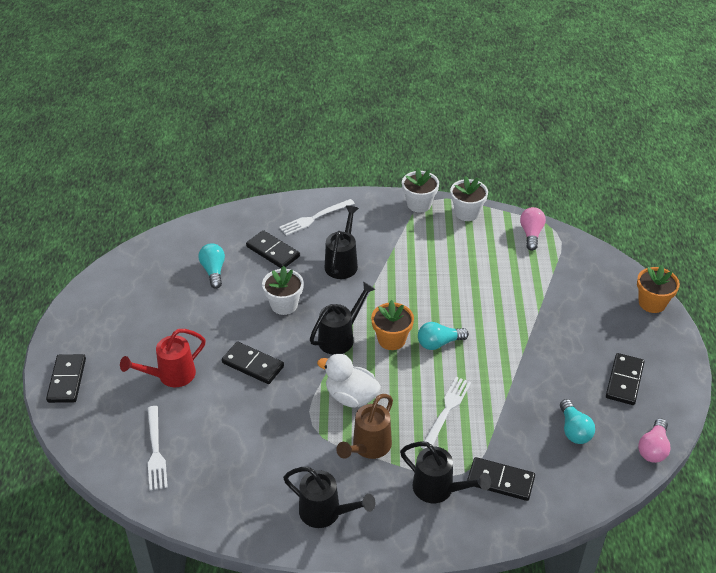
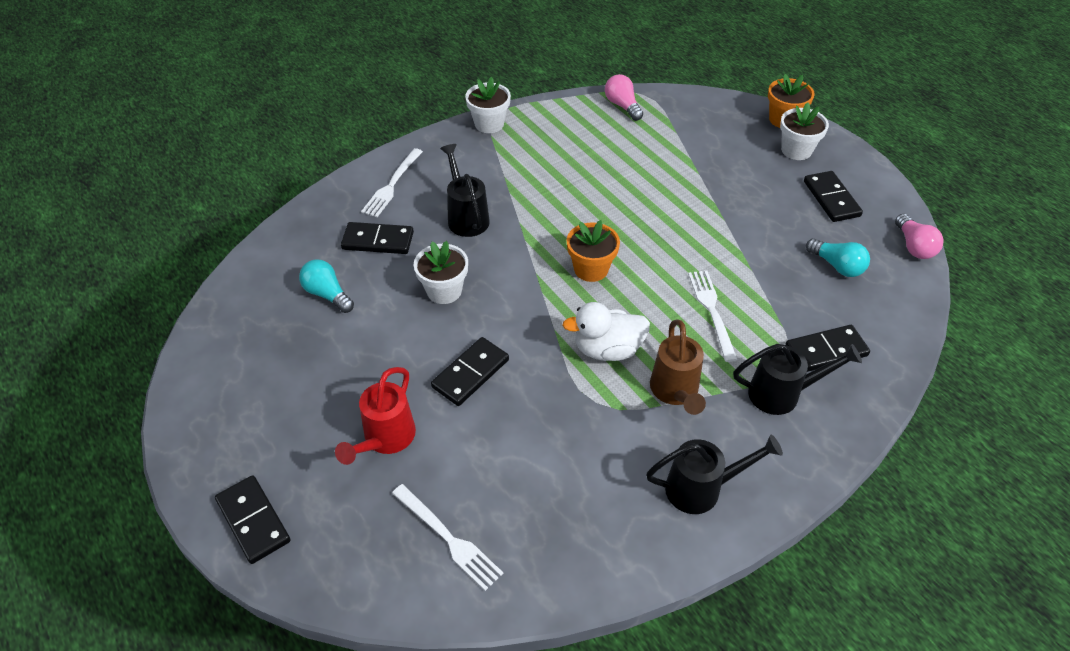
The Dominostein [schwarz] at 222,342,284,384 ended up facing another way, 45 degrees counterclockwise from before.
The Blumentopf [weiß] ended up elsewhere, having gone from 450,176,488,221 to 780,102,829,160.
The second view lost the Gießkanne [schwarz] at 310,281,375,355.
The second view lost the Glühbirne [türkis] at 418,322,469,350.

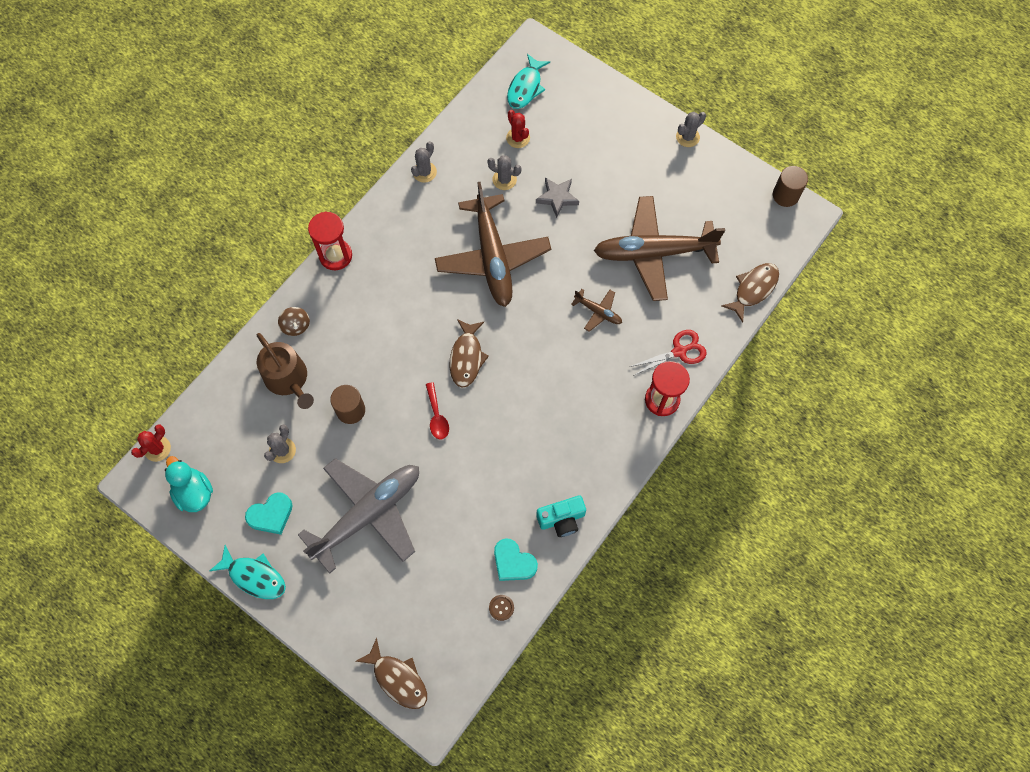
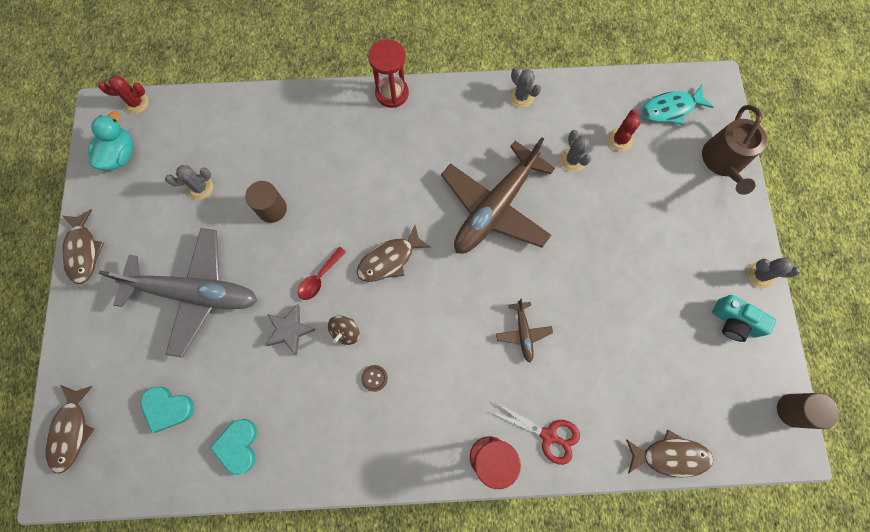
What was the Fisch [türkis] at 210,545,286,599 turned into the Fisch [braun] at 62,209,104,284.
The Herz [türkis] ended up elsewhere, having gone from 245,492,293,535 to 140,386,194,433.
The Stern [grau] ended up elsewhere, having gone from 536,177,579,218 to 265,304,316,355.
The Kreisel [braun] ended up elsewhere, having gone from 278,307,310,336 to 328,316,360,345.
The Knopf [braun] ended up elsewhere, having gone from 489,595,514,621 to 361,365,388,392.
The Kaktus [grau] at 411,141,437,183 ended up facing another way, 60 degrees clockwise from before.
The Gießkanne [braun] ended up elsewhere, having gone from 257,333,314,409 to 702,105,767,195.
The Kamera [türkis] ended up elsewhere, having gone from 536,496,586,537 to 712,295,776,342.
The second view lost the Flugzeug [braun] at 594,196,725,301.

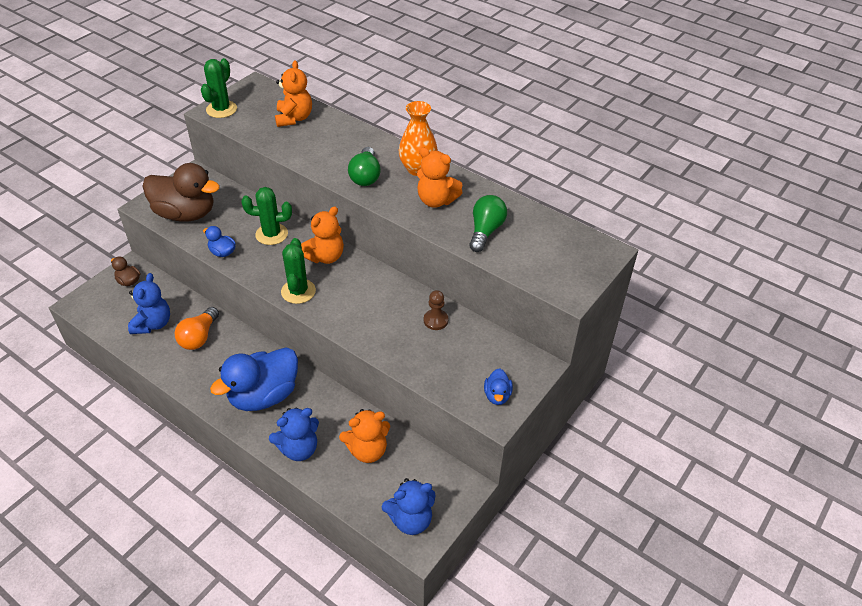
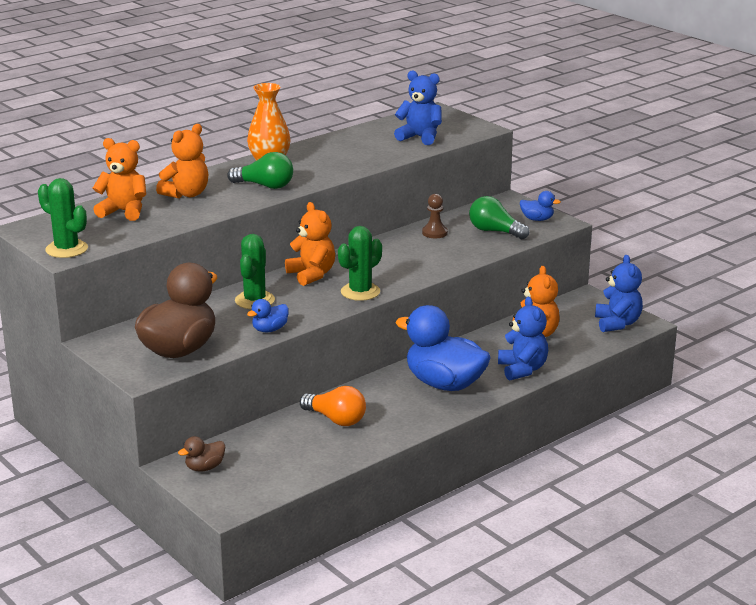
The Teddybär [orange] ended up elsewhere, having gone from 417,147,463,208 to 156,124,208,198.
The Kaktus [grün] at 281,238,316,304 ended up facing another way, 60 degrees counterclockwise from before.
The Teddybär [blau] ended up elsewhere, having gone from 128,273,170,334 to 394,71,442,145.
The Ente [blau] at 210,347,298,411 ended up facing another way, 150 degrees clockwise from before.
The Glühbirne [grün] ended up elsewhere, having gone from 469,195,507,252 to 469,196,529,240.

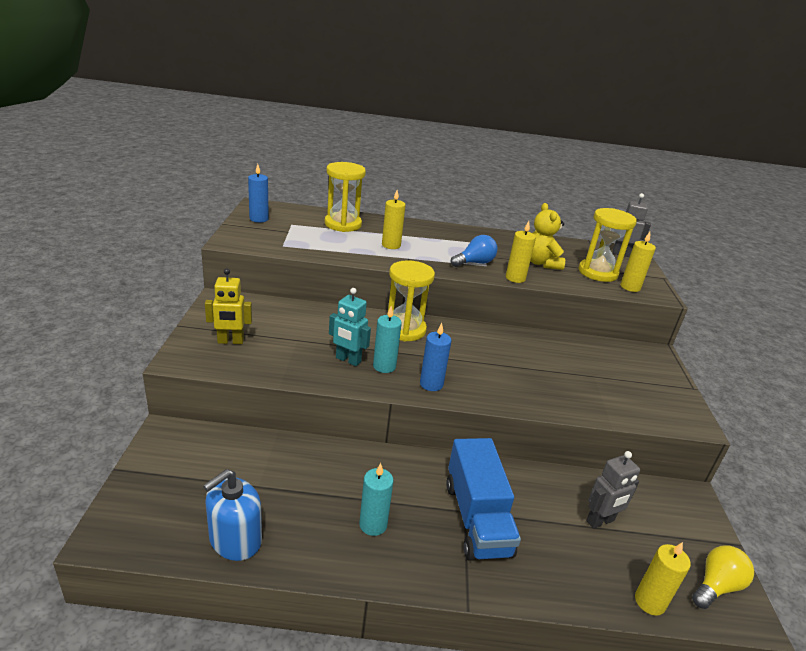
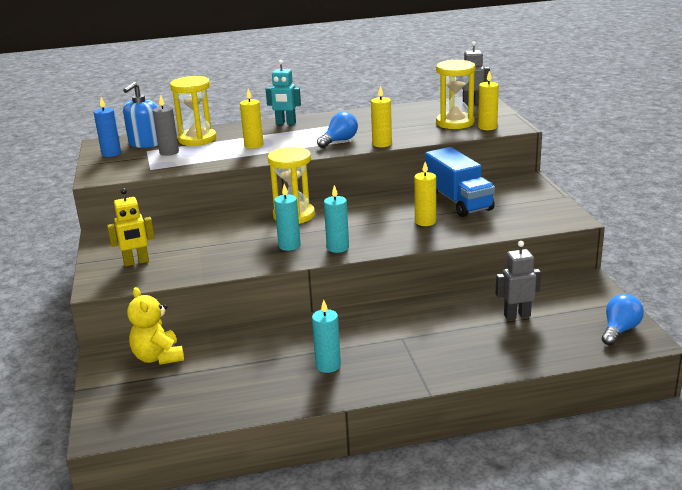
The Seifenspender [blau] ended up elsewhere, having gone from 203,469,262,561 to 123,82,158,148.
The Teddybär [gelb] ended up elsewhere, having gone from 531,203,565,270 to 127,287,184,365.
The second view gained the Kerze [grau] at 153,95,179,156.
The Roboter [türkis] ended up elsewhere, having gone from 329,288,371,366 to 266,60,301,125.
What was the Kerze [blau] at 420,323,451,391 turned into the Kerze [türkis] at 324,185,349,253.
The Kerze [gelb] ended up elsewhere, having gone from 635,542,691,616 to 414,162,436,226.
The Lastwagen [blau] ended up elsewhere, having gone from 446,438,521,561 to 425,147,495,217.
The Roboter [grau] at 586,451,640,529 ended up facing another way, 150 degrees counterclockwise from before.
What was the Glühbirne [gelb] at 692,545,754,609 turned into the Glühbirne [blau] at 602,294,644,346.

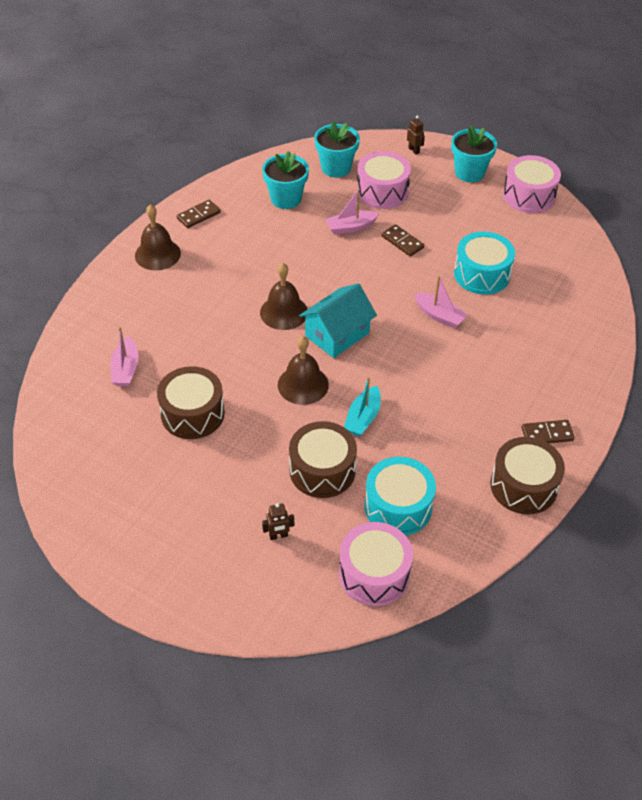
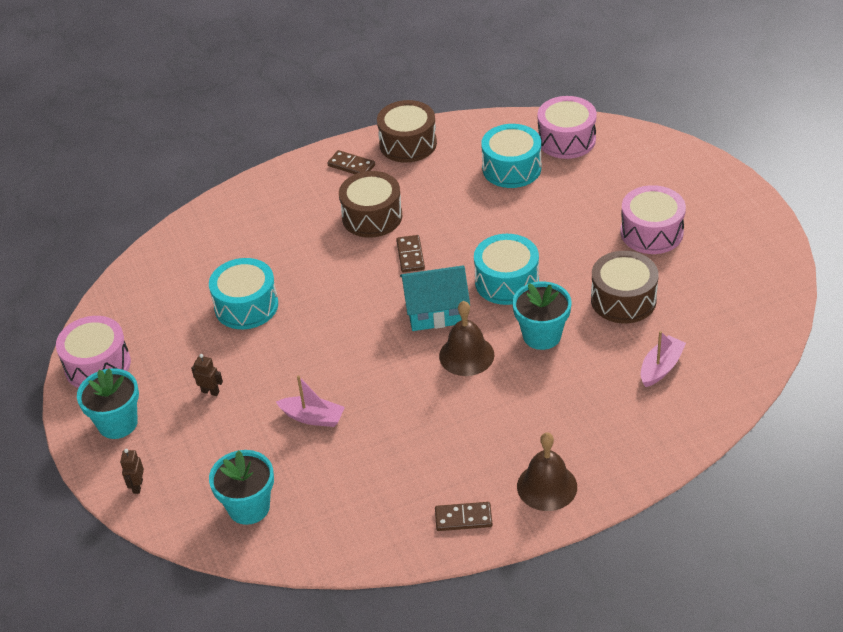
The Roboter [braun] ended up elsewhere, having gone from 262,503,294,540 to 191,354,223,396.
The Trommel [braun] ended up elsewhere, having gone from 289,421,357,498 to 339,171,403,238.
The Dominostein [braun] ended up elsewhere, having gone from 382,224,424,257 to 396,235,425,272.
Where the Glocke [braun] stood at 278,336,329,405, the Trommel [türkis] came to stand at 474,234,539,305.
The Blumentopf [türkis] ended up elsewhere, having gone from 262,151,309,209 to 512,281,572,350.
The Trommel [rosa] ended up elsewhere, having gone from 357,151,411,209 to 621,185,686,254.
The second view lost the Boot [türkis] at 344,376,381,437.
The second view lost the Boot [rosa] at 414,276,468,328.

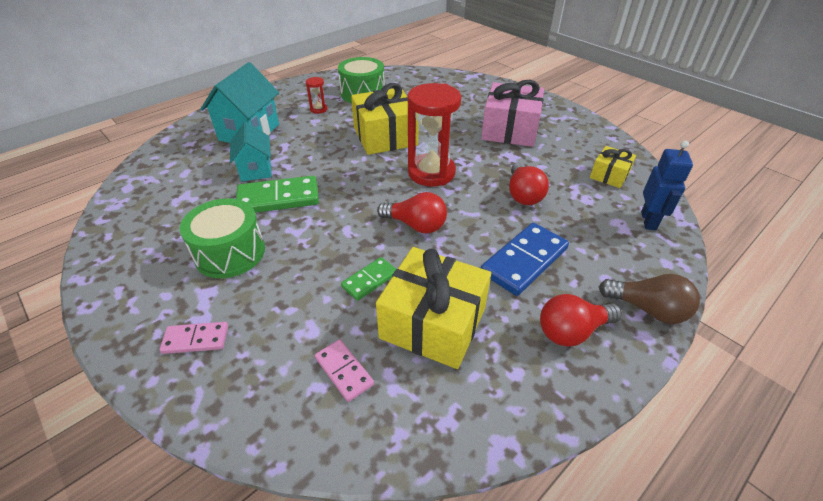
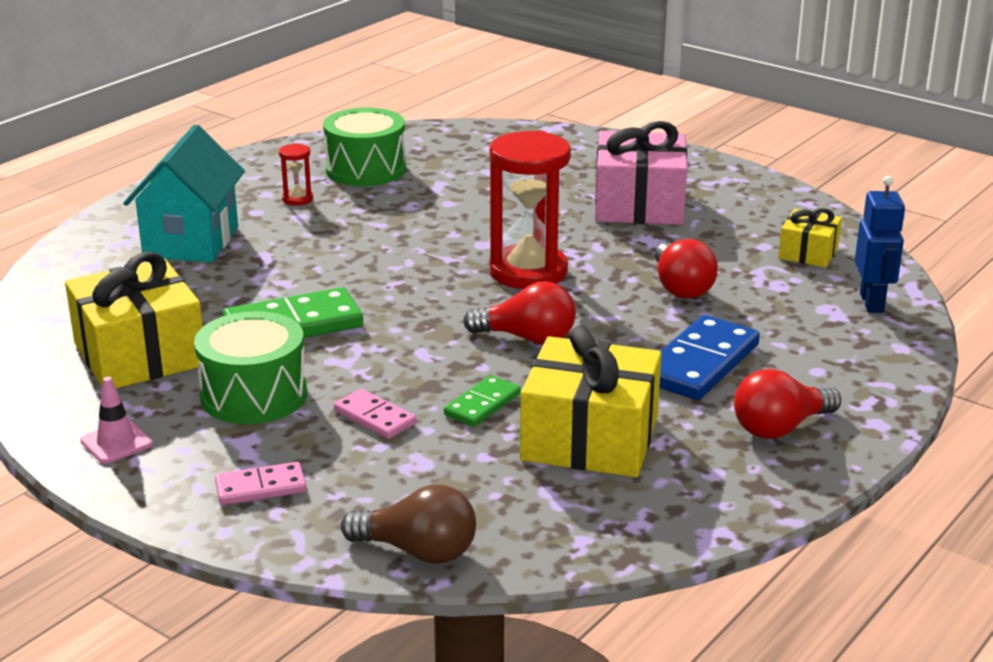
The Geschenk [gelb] ended up elsewhere, having gone from 351,83,419,155 to 65,252,203,388.
The second view gained the Leitkegel [rosa] at 80,377,152,464.
The Dominostein [rosa] ended up elsewhere, having gone from 315,339,374,402 to 334,389,416,439.
The Glühbirne [braun] ended up elsewhere, having gone from 599,274,700,324 to 341,485,476,564.
The second view lost the Haus [türkis] at 230,122,272,182.

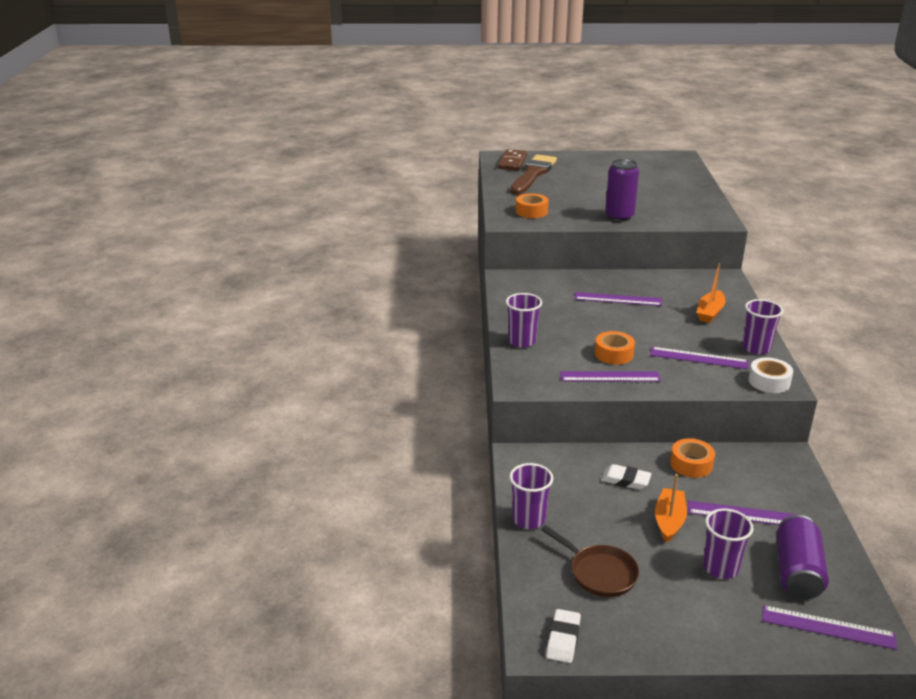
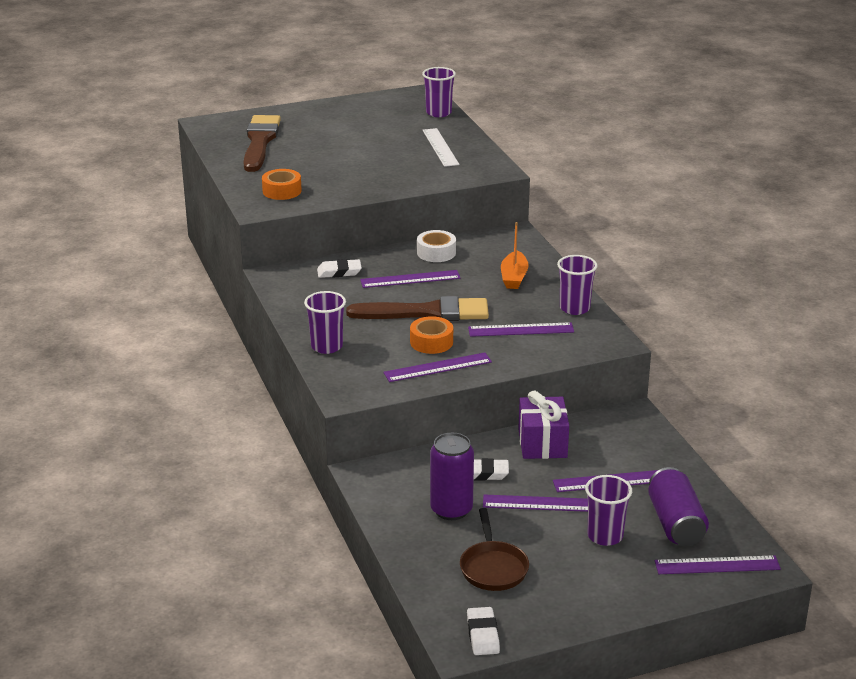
The second view gained the Radiergummi [weiß] at 317,259,362,278.
The second view gained the Pinsel [braun] at 346,296,489,321.
The Klebeband [weiß] ended up elsewhere, having gone from 749,358,793,393 to 417,230,456,262.
The Becher [lila] ended up elsewhere, having gone from 509,463,553,529 to 422,67,456,117.
The second view gained the Lineal [weiß] at 423,128,459,167.
The Dose [lila] ended up elsewhere, having gone from 605,159,639,221 to 430,433,474,520.
The Pfanne [braun] at 541,525,639,597 ended up facing another way, 60 degrees clockwise from before.
Where the Boot [orange] stood at 655,474,687,543, the Lineal [lila] came to stand at 483,495,588,512.
Where the Klebeband [orange] stood at 670,438,715,478, the Geschenk [lila] came to stand at 518,391,569,459.
The second view lost the Dominostein [braun] at 498,149,527,171.

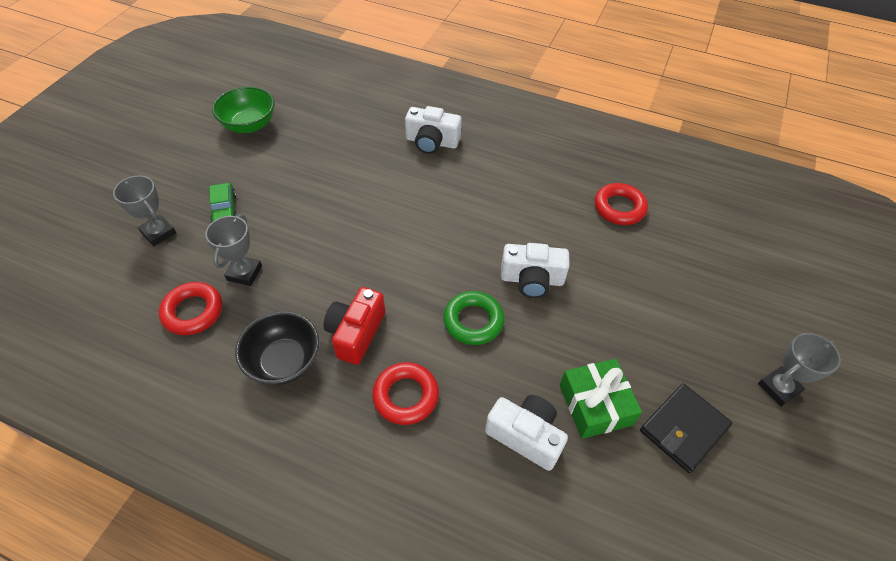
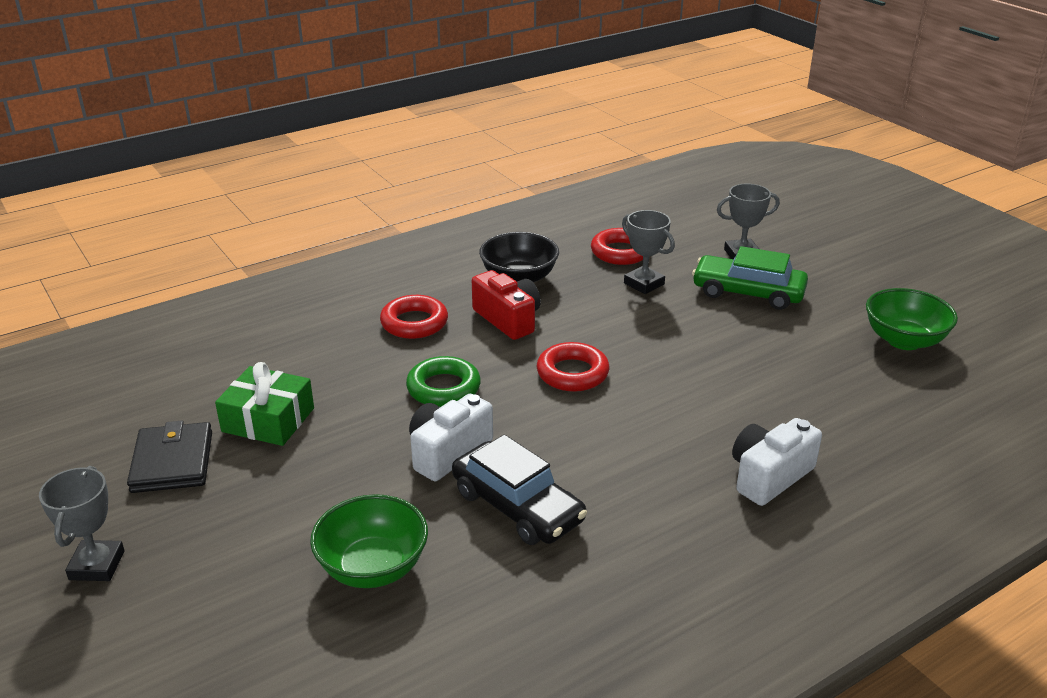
The second view gained the Schüssel [grün] at 310,494,428,588.
The second view gained the Auto [schwarz] at 452,434,587,545.
The Ring [rot] ended up elsewhere, having gone from 594,183,648,225 to 537,342,609,392.
The size of the Auto [grün] at 209,183,237,223 changed by a factor of 1.67.
The second view lost the Kamera [weiß] at 485,395,568,471.

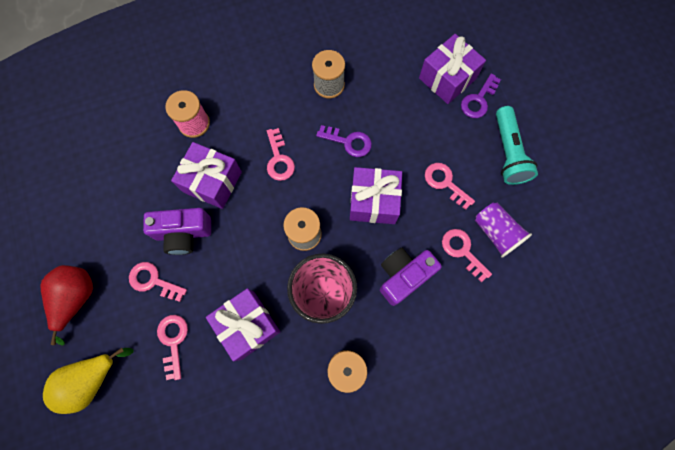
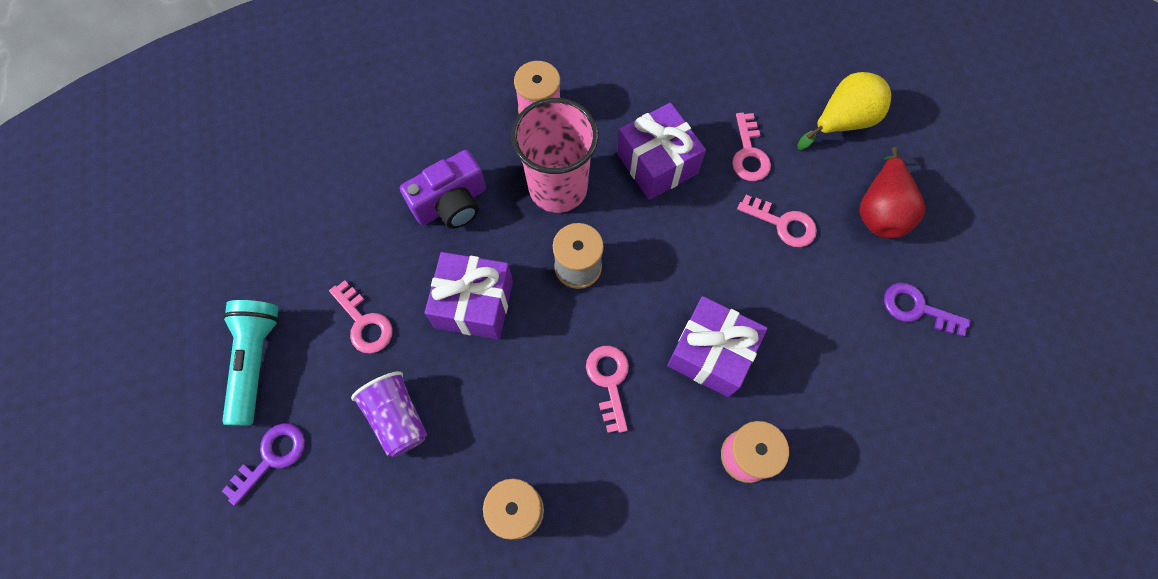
The Becher [lila] ended up elsewhere, having gone from 475,203,532,258 to 351,371,427,457.
The Schlüssel [lila] ended up elsewhere, having gone from 316,125,372,157 to 884,283,971,337.
The second view lost the Kamera [lila] at 143,208,211,255.
The second view lost the Geschenk [lila] at 419,34,486,104.
The second view lost the Schlüssel [rosa] at 442,229,492,282.

